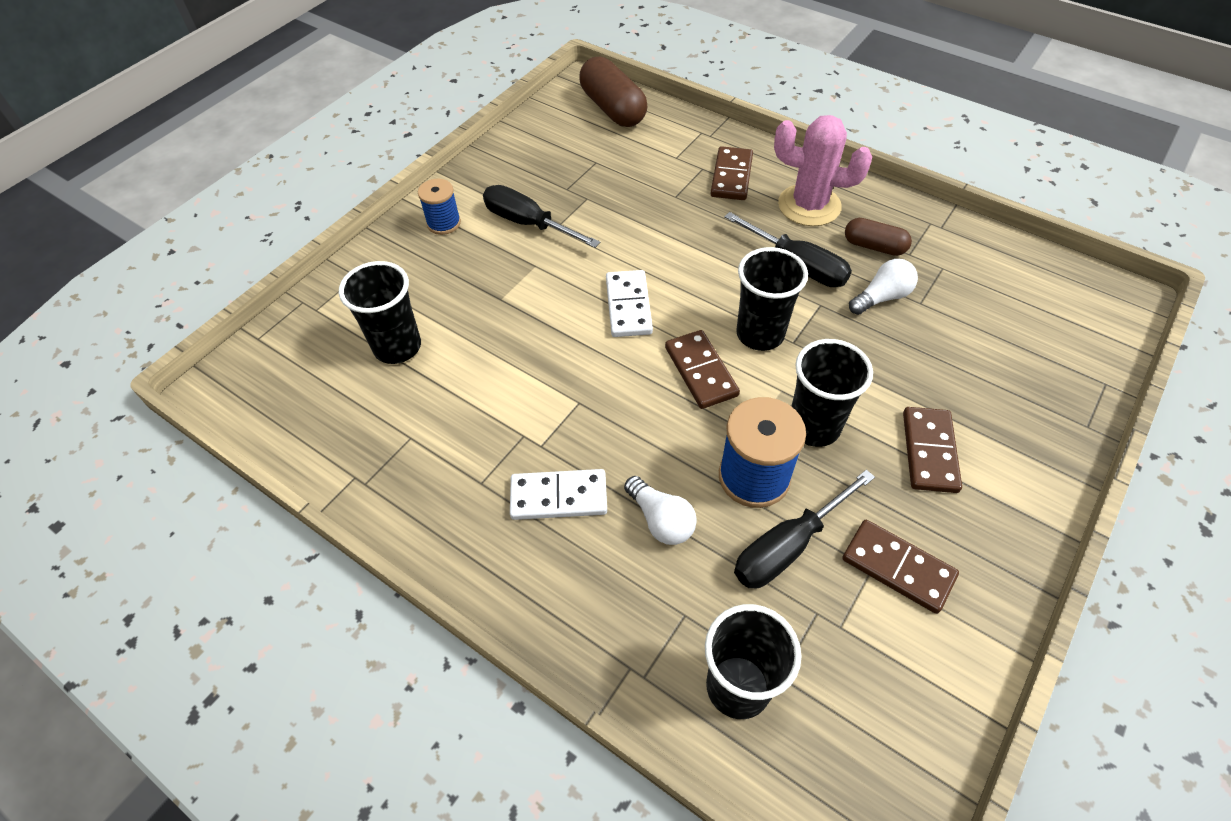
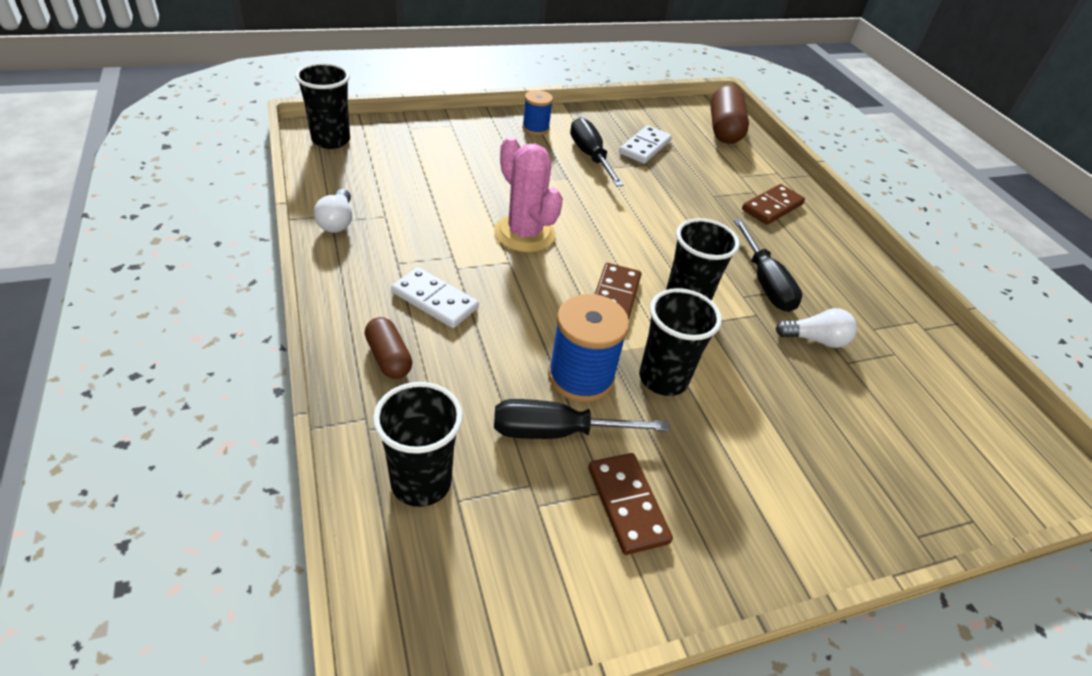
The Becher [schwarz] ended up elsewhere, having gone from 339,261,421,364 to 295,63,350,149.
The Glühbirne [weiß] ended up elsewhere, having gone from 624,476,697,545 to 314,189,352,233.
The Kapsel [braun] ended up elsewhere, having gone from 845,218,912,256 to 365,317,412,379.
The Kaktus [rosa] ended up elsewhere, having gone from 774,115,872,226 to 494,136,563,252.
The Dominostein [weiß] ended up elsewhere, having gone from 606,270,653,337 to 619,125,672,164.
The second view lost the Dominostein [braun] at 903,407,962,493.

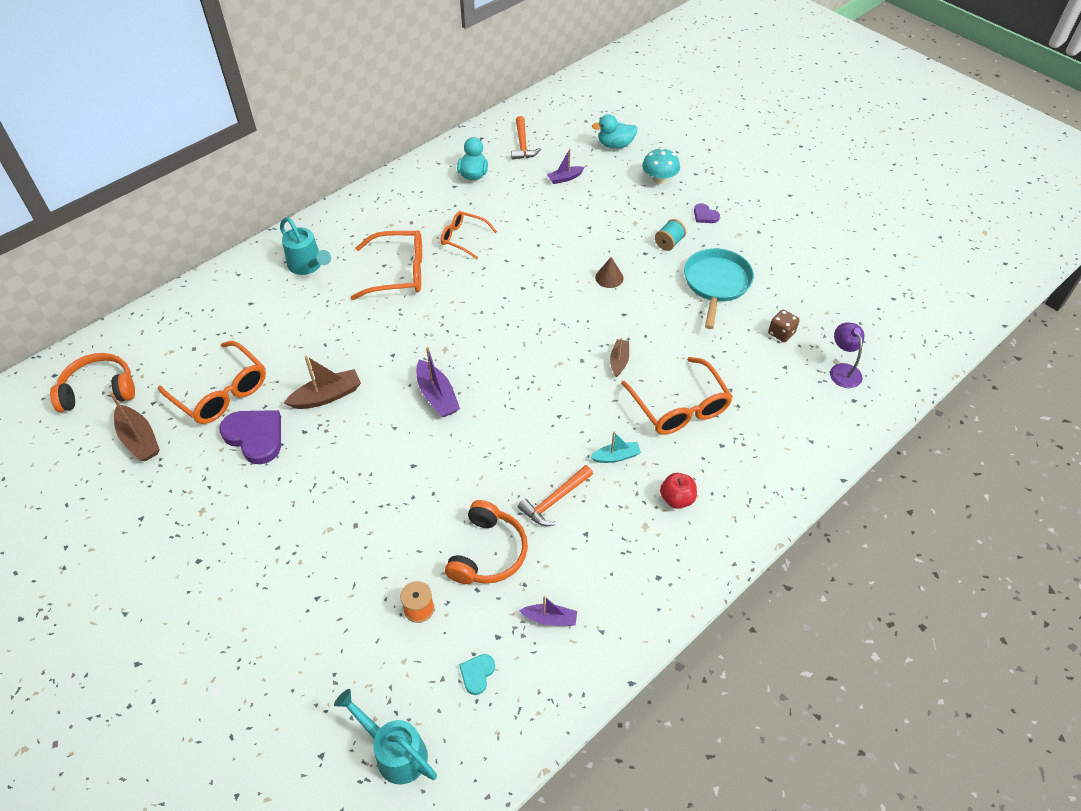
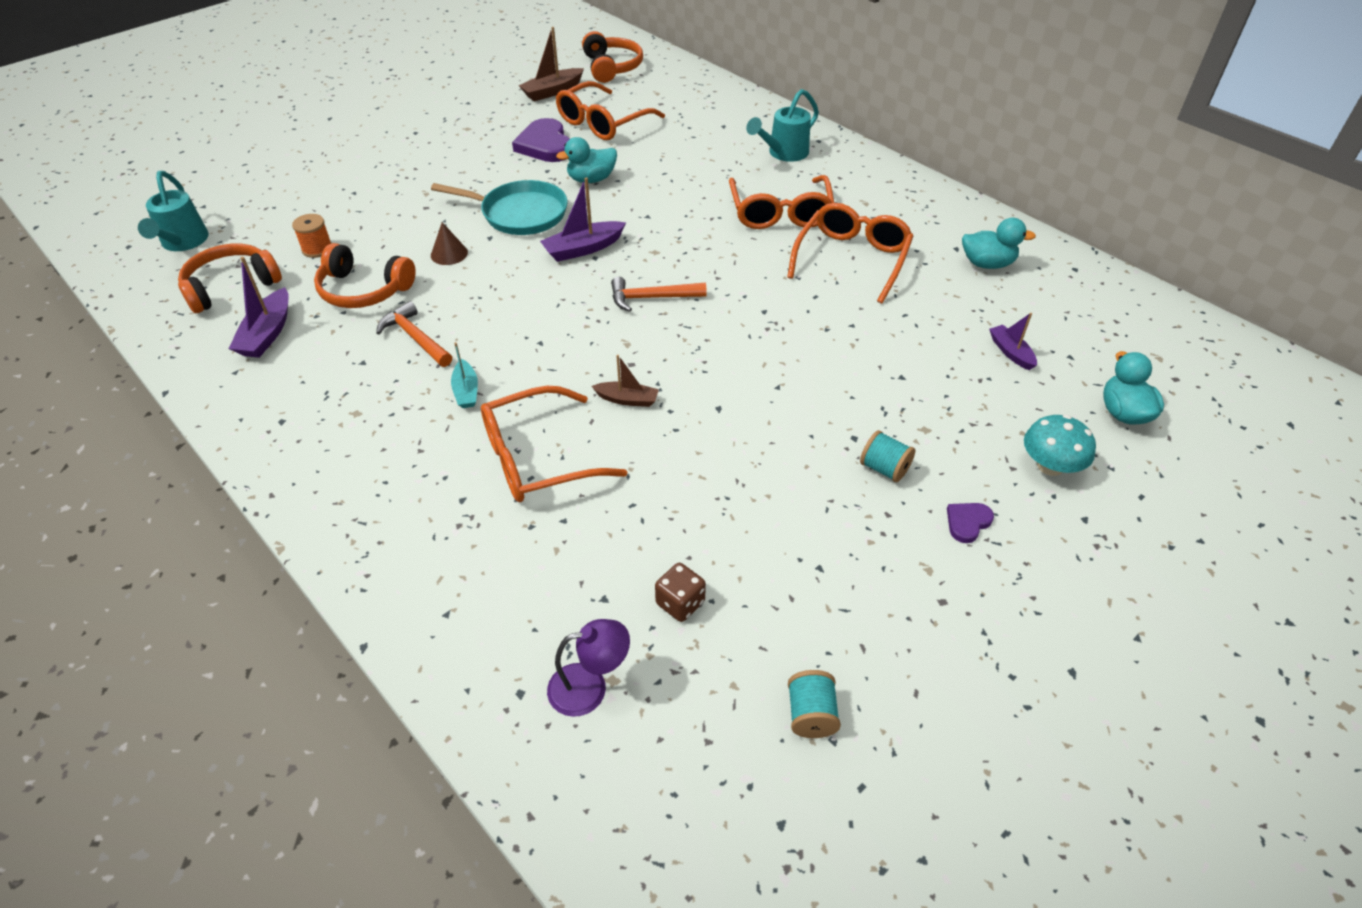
The Gießkanne [türkis] at 334,689,437,784 ended up facing another way, 135 degrees clockwise from before.
Where the Herz [türkis] stood at 459,654,495,695, the Kopfhörer [orange] came to stand at 178,244,282,313.
The size of the Boot [lila] at 519,596,577,626 changed by a factor of 1.57.
The Pfanne [türkis] ended up elsewhere, having gone from 684,248,754,329 to 431,180,568,235.
The Kegel [braun] ended up elsewhere, having gone from 595,257,624,288 to 431,222,468,265.
The Herz [lila] at 219,410,281,464 ended up facing another way, 120 degrees clockwise from before.
Where the Boot [braun] stood at 284,356,361,409, the Ente [türkis] came to stand at 556,137,617,183.
The Hammer [orange] ended up elsewhere, having gone from 511,116,541,160 to 611,277,707,312.
The size of the Brille [orange] at 441,211,497,259 changed by a factor of 1.62.
The second view gained the Garnrolle [türkis] at 788,670,841,738.
The second view lost the Apfel [rot] at 660,473,697,509.

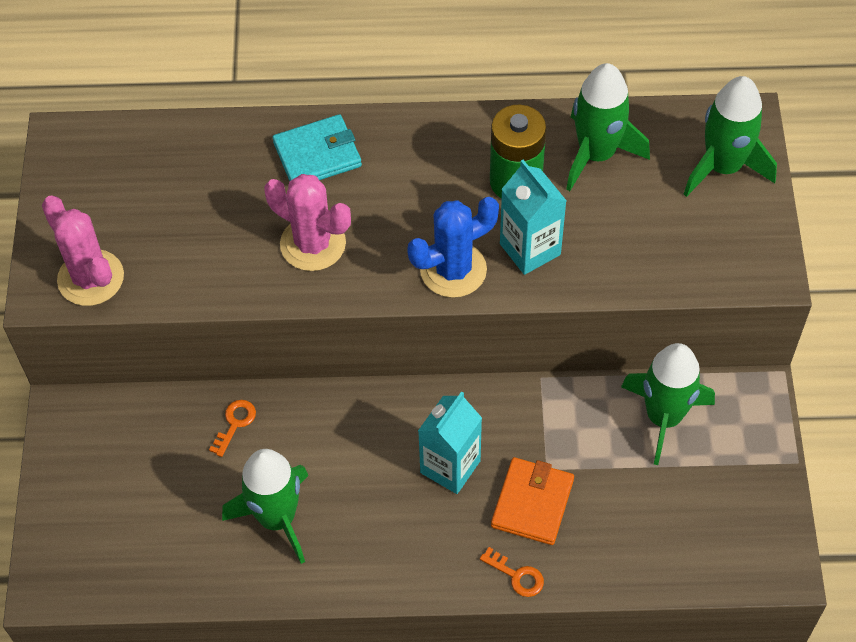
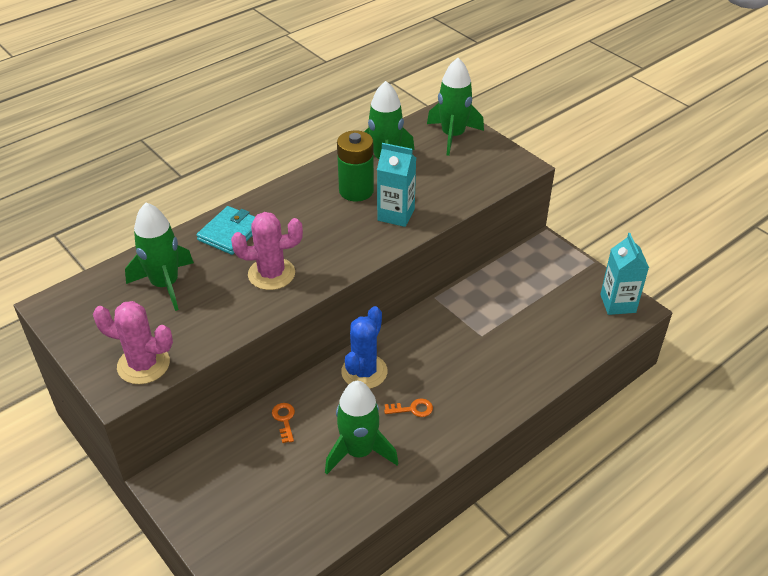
The Rakete [grün] ended up elsewhere, having gone from 621,343,715,465 to 125,202,194,311.
The Kaktus [blau] ended up elsewhere, having gone from 407,197,499,298 to 341,306,388,389.
The Schlüssel [orange] ended up elsewhere, having gone from 480,547,544,597 to 384,398,433,417.
The Getränkekarton [türkis] ended up elsewhere, having gone from 418,391,482,494 to 600,233,649,315.
The second view lost the Geldbörse [orange] at 491,457,574,545.

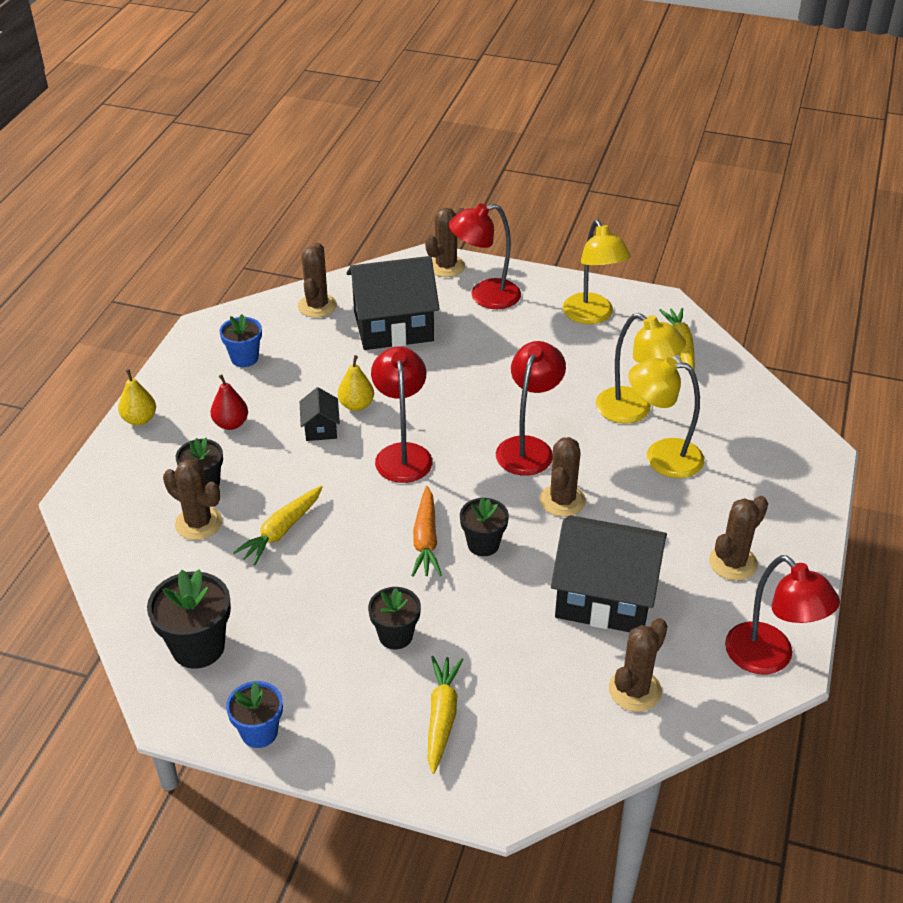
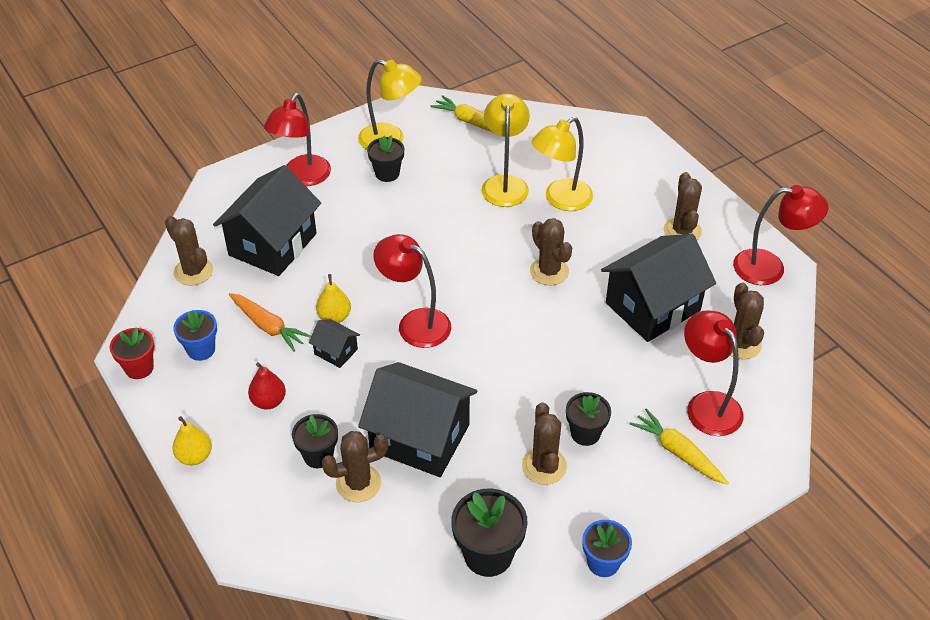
The second view gained the Blumentopf [rot] at 110,327,155,379.
The Karotte [orange] ended up elsewhere, having gone from 411,486,442,577 to 229,293,311,351.
Where the Karotte [gelb] stood at 233,486,322,565, the Haus [schwarz] came to stand at 358,362,477,477.
The Blumentopf [schwarz] ended up elsewhere, having gone from 460,497,509,556 to 367,136,404,182.
The Lampe [gelb] at 596,313,686,423 ended up facing another way, 75 degrees counterclockwise from before.
The Kaktus [braun] ended up elsewhere, having gone from 425,208,465,277 to 522,402,567,485.
The Lampe [rot] ended up elsewhere, having gone from 496,341,566,476 to 684,311,743,436.

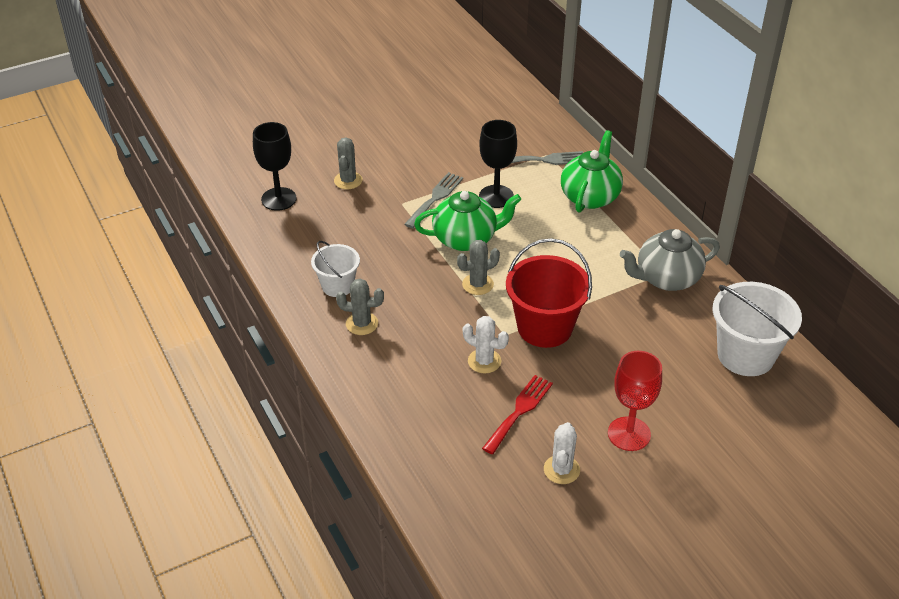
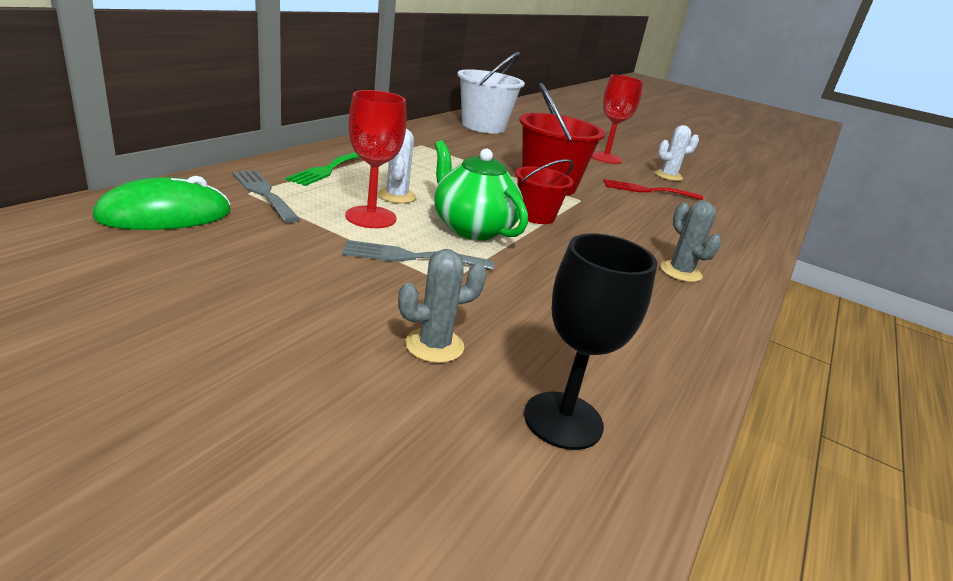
The second view gained the Computermaus [grün] at 93,176,231,230.
Where the Teekanne [grün] stood at 561,130,623,213, the Gabel [grün] came to stand at 286,152,360,186.
What was the Kelch [schwarz] at 479,120,517,208 turned into the Kelch [rot] at 345,90,406,228.
The Kaktus [weiß] ended up elsewhere, having gone from 463,316,509,374 to 378,128,416,203.
Where the Kaktus [grau] stood at 457,240,500,295, the Eimer [rot] came to stand at 515,159,574,224.
The second view lost the Eimer [weiß] at 311,241,360,297.
The second view lost the Teekanne [grau] at 620,229,720,291.

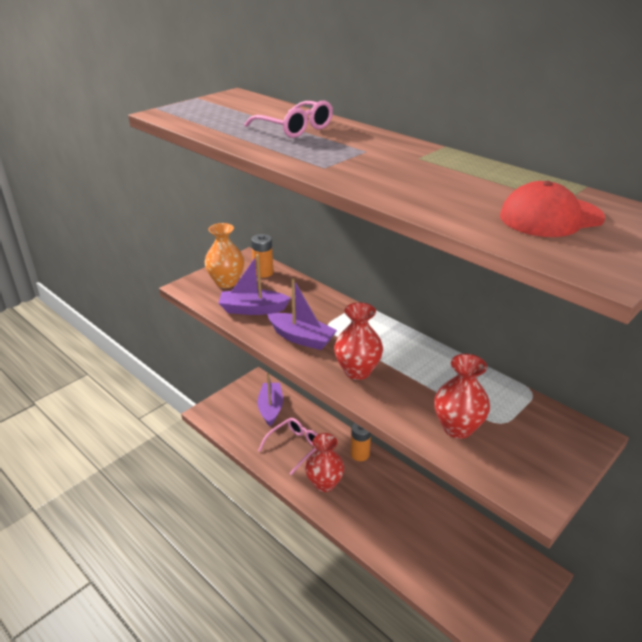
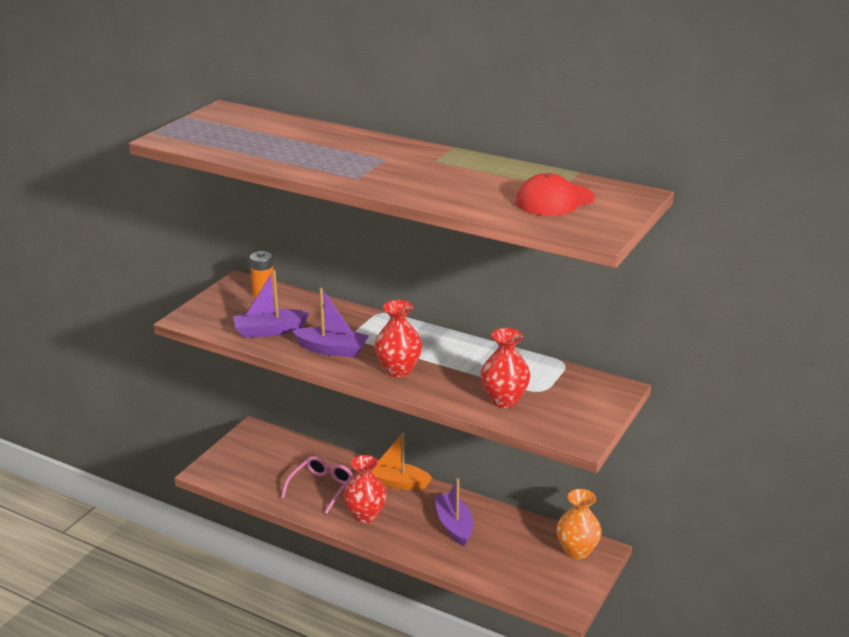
Where the Batterie [orange] stood at 351,423,371,461, the Boot [orange] came to stand at 371,433,432,490.
The Boot [lila] ended up elsewhere, having gone from 257,373,283,426 to 434,478,473,546.
The Vase [orange] ended up elsewhere, having gone from 204,223,245,288 to 557,489,602,559.
The second view lost the Brille [rosa] at 244,101,333,138.

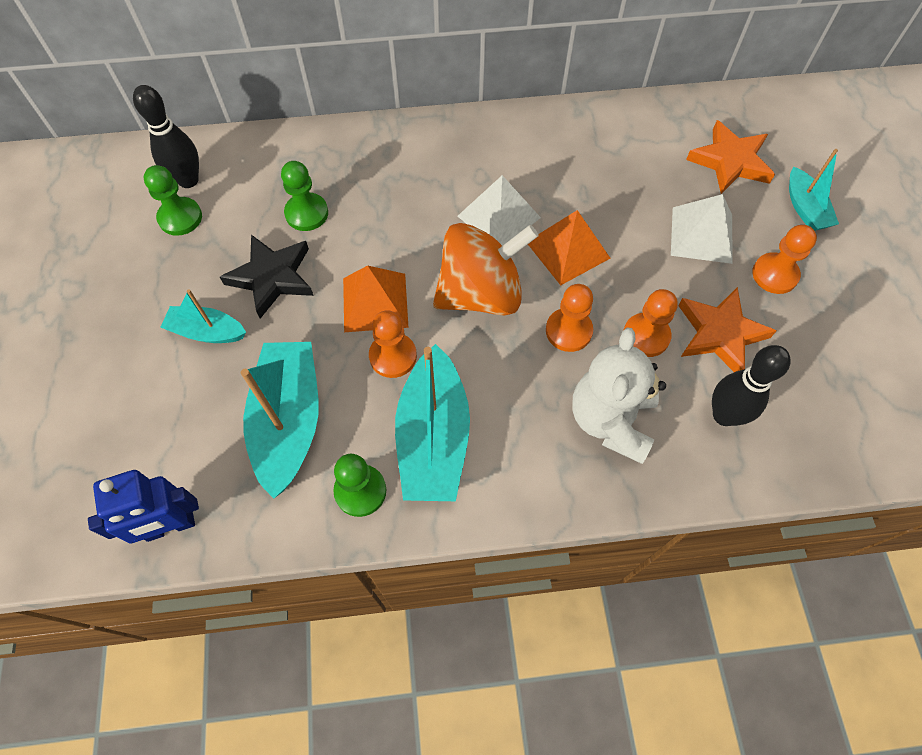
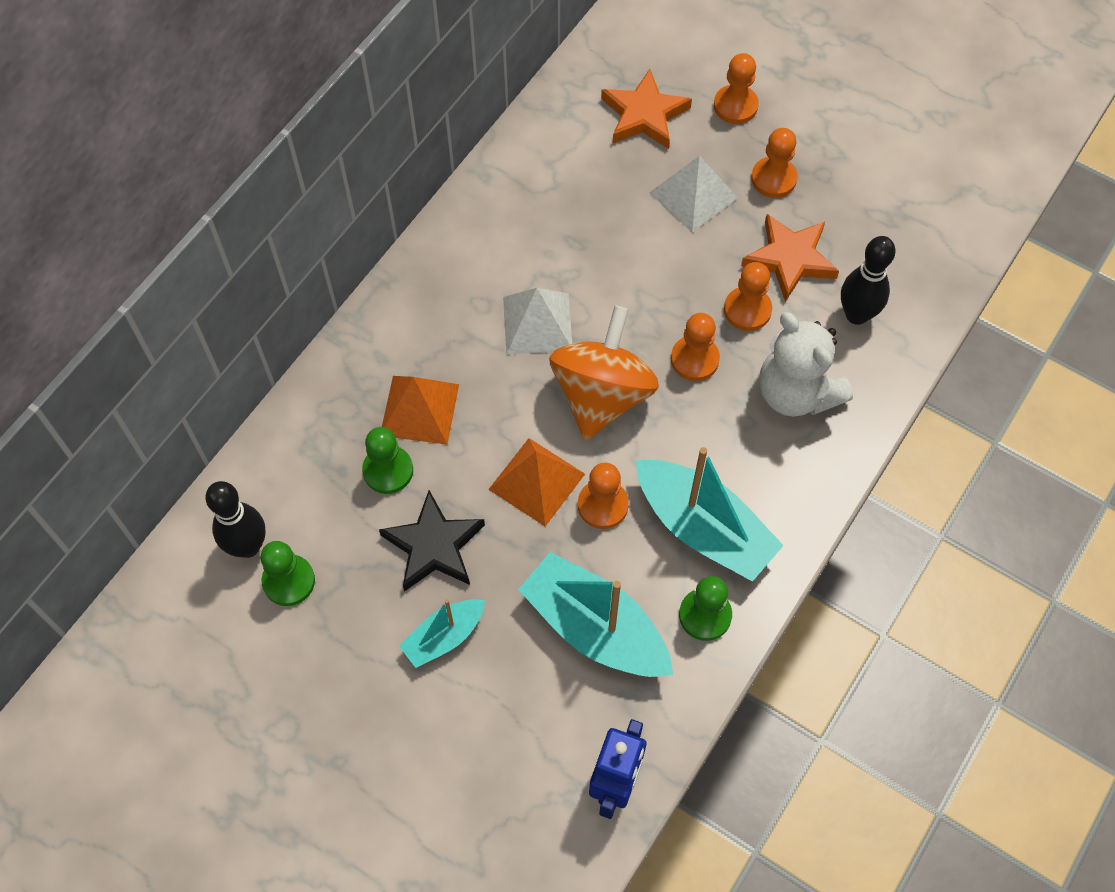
The Pyramide [orange] ended up elsewhere, having gone from 528,210,610,285 to 382,376,459,445.
Where the Boot [türkis] stood at 789,149,839,231, the Bauer [orange] came to stand at 714,53,759,124.

